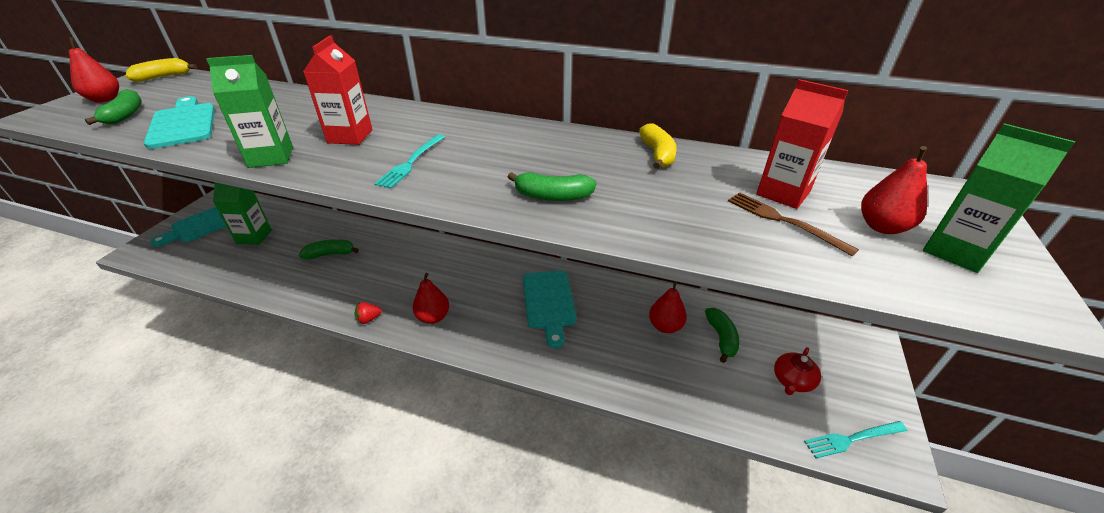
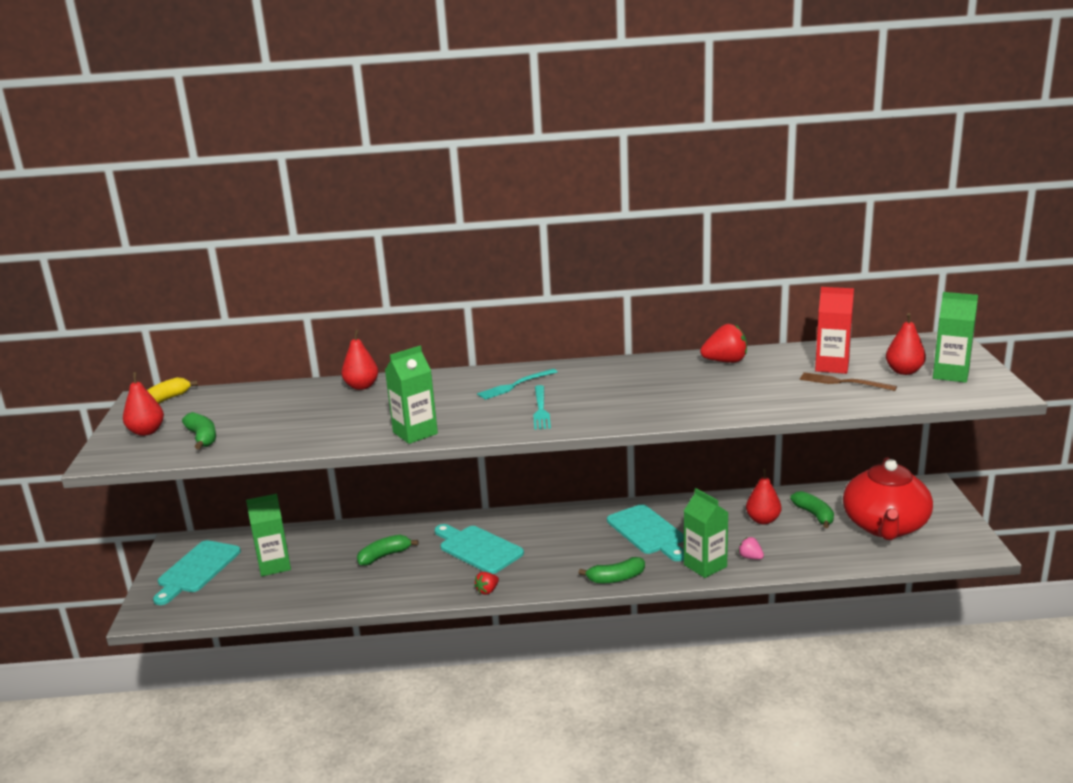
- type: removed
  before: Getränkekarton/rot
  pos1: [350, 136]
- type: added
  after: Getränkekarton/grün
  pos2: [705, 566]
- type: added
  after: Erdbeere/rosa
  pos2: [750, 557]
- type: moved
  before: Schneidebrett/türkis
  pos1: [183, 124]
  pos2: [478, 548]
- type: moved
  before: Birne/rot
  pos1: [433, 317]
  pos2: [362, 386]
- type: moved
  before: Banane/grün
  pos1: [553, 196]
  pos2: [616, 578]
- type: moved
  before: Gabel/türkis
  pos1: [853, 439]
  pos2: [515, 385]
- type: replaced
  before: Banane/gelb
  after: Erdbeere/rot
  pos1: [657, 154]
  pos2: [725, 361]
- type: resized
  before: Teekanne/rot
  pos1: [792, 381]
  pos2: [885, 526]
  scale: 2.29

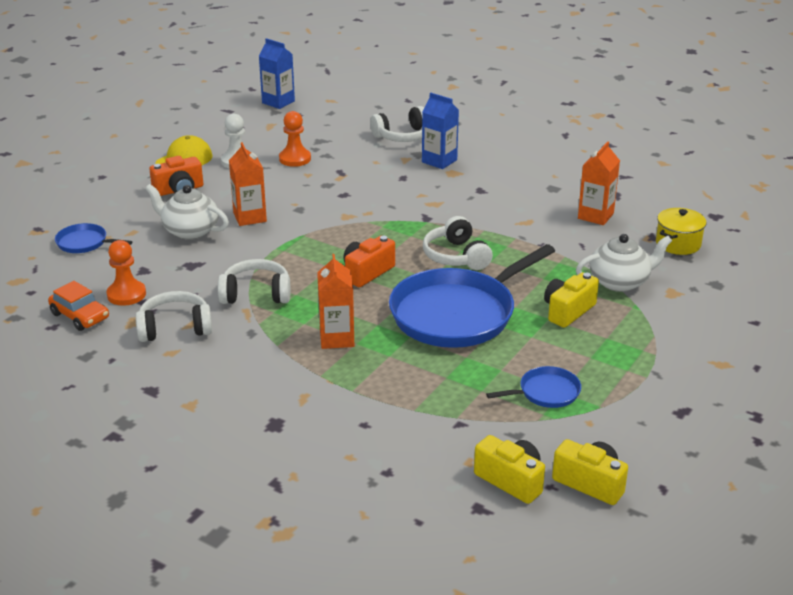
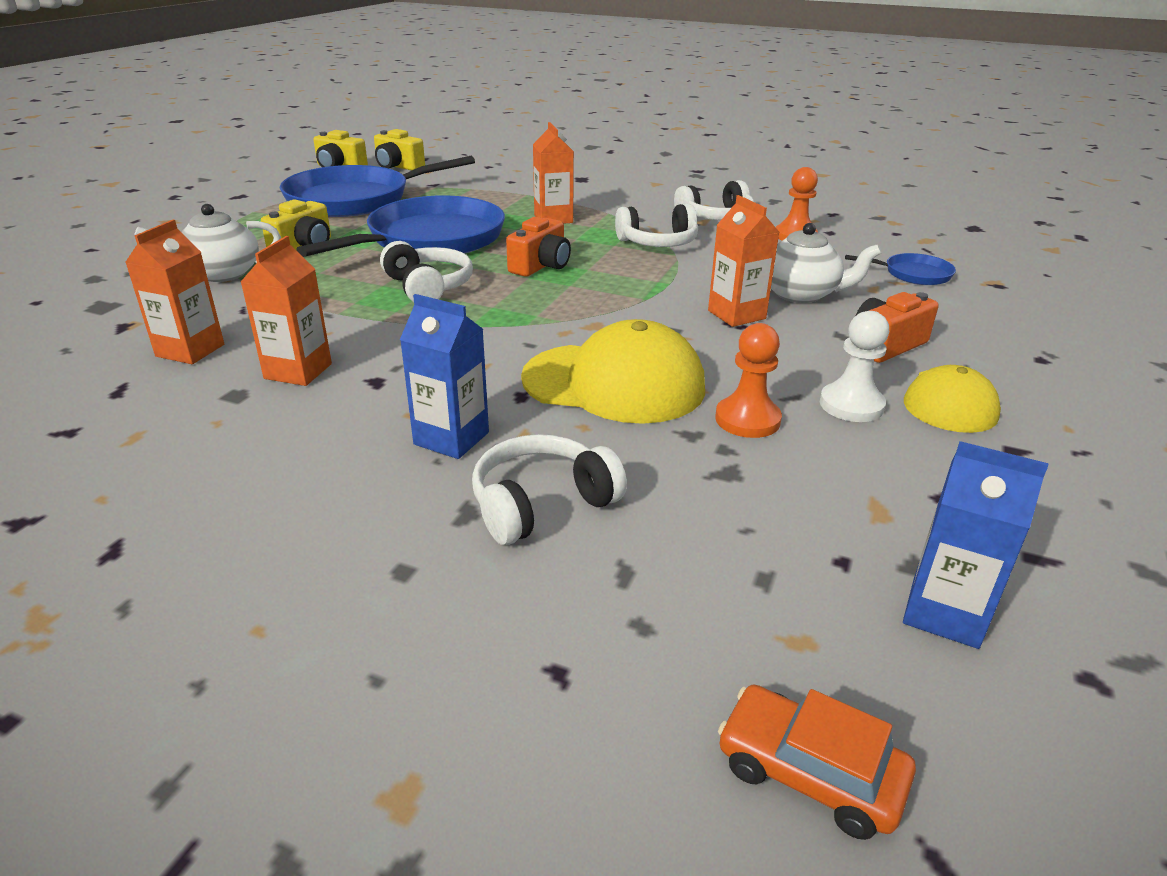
- type: removed
  before: Kochtopf/gelb
  pos1: [678, 244]
- type: added
  after: Getränkekarton/orange
  pos2: [298, 371]
- type: added
  after: Kappe/gelb
  pos2: [614, 383]
- type: moved
  before: Auto/orange
  pos1: [80, 316]
  pos2: [809, 772]
- type: resized
  before: Pfanne/blau
  pos1: [546, 392]
  pos2: [354, 199]
  scale: 2.24

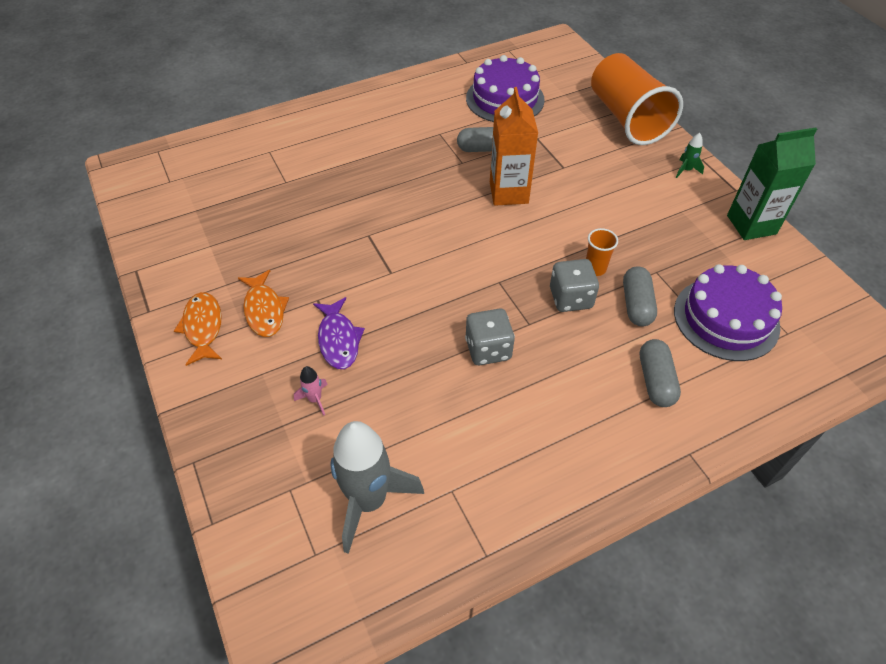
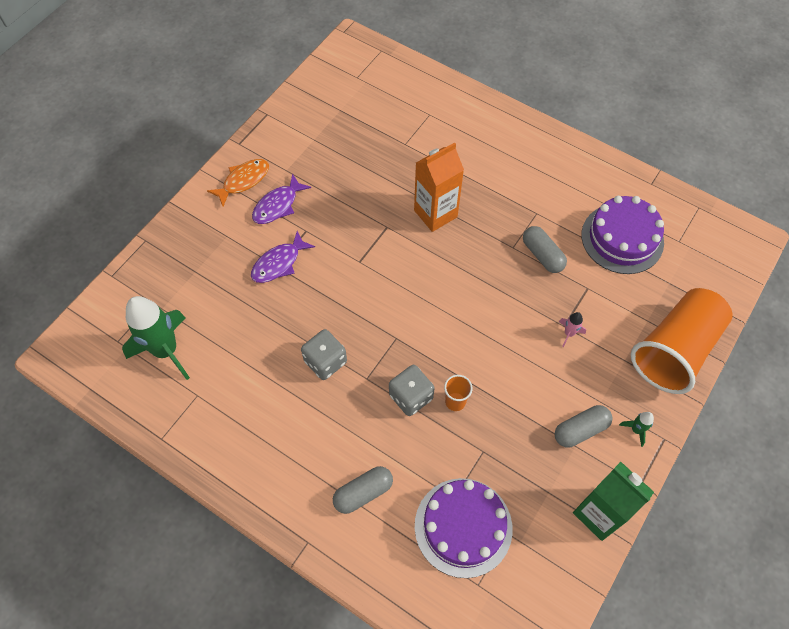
- type: moved
  before: Rakete/rosa
  pos1: [315, 399]
  pos2: [569, 333]
- type: moved
  before: Getränkekarton/orange
  pos1: [508, 192]
  pos2: [435, 213]
- type: moved
  before: Kapsel/grau
  pos1: [636, 304]
  pos2: [580, 430]
- type: recoloured
  before: Fisch/orange
  after: Fisch/lila
  pos1: [264, 310]
  pos2: [278, 205]
- type: recoloured
  before: Rakete/grau
  after: Rakete/grün
  pos1: [369, 501]
  pos2: [166, 350]

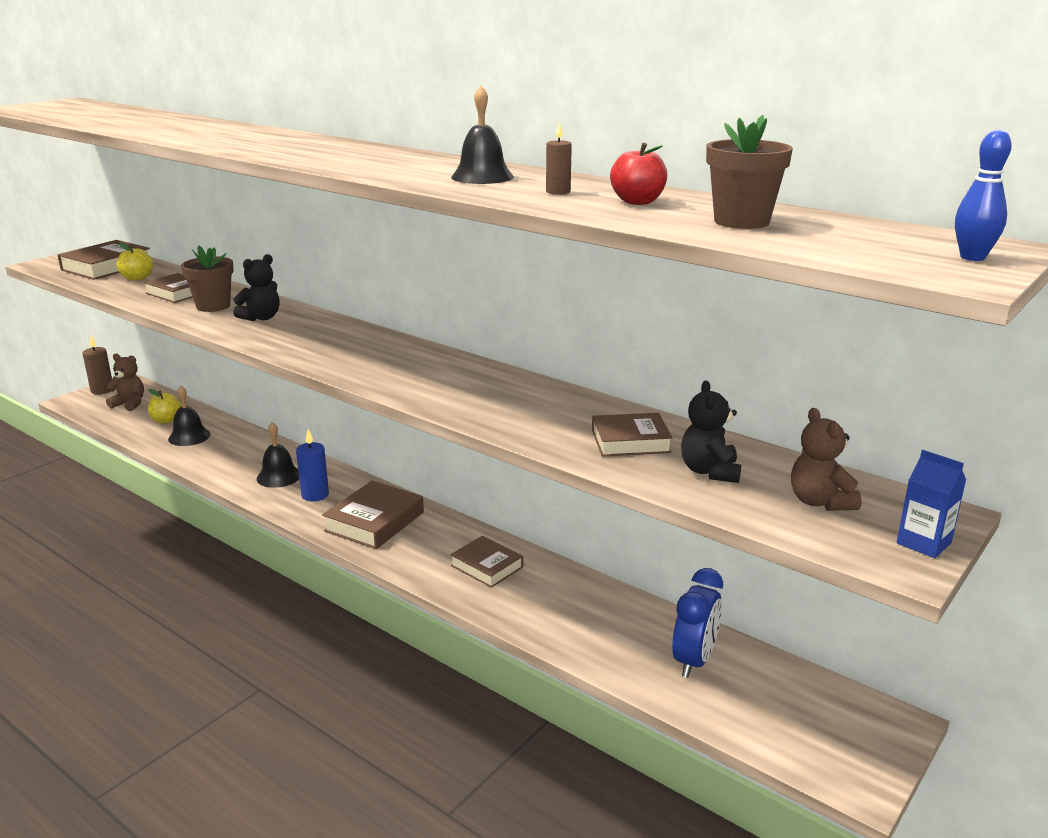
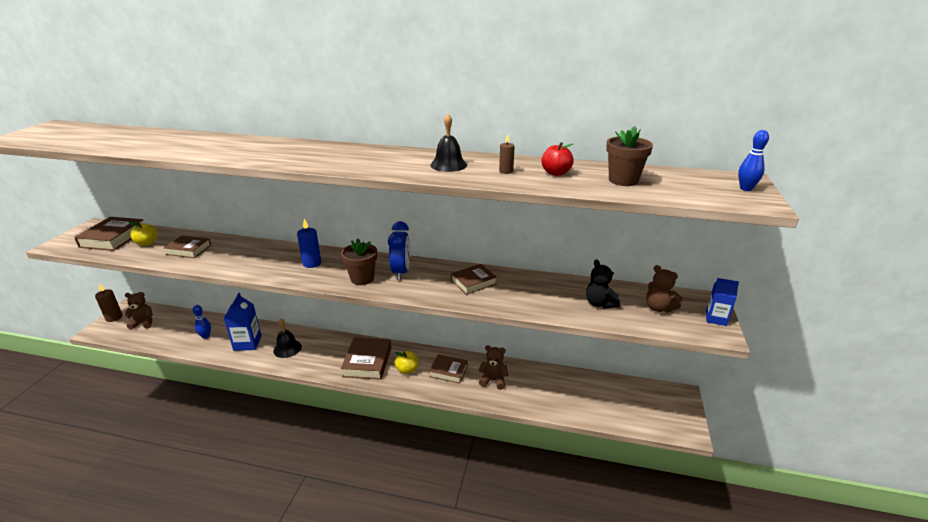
- type: removed
  before: Teddybär/schwarz
  pos1: [261, 318]
- type: added
  after: Getränkekarton/blau
  pos2: [247, 343]
- type: added
  after: Teddybär/braun
  pos2: [493, 380]
- type: moved
  before: Apfel/gelb
  pos1: [166, 420]
  pos2: [407, 370]
- type: moved
  before: Blumentopf/braun
  pos1: [213, 306]
  pos2: [362, 278]
- type: moved
  before: Kerze/blau
  pos1: [315, 495]
  pos2: [312, 263]
- type: moved
  before: Buch/braun
  pos1: [630, 441]
  pos2: [473, 282]
- type: moved
  before: Wecker/blau
  pos1: [694, 660]
  pos2: [401, 272]
- type: replaced
  before: Glocke/schwarz
  after: Bowlingkegel/blau
  pos1: [189, 436]
  pos2: [206, 336]

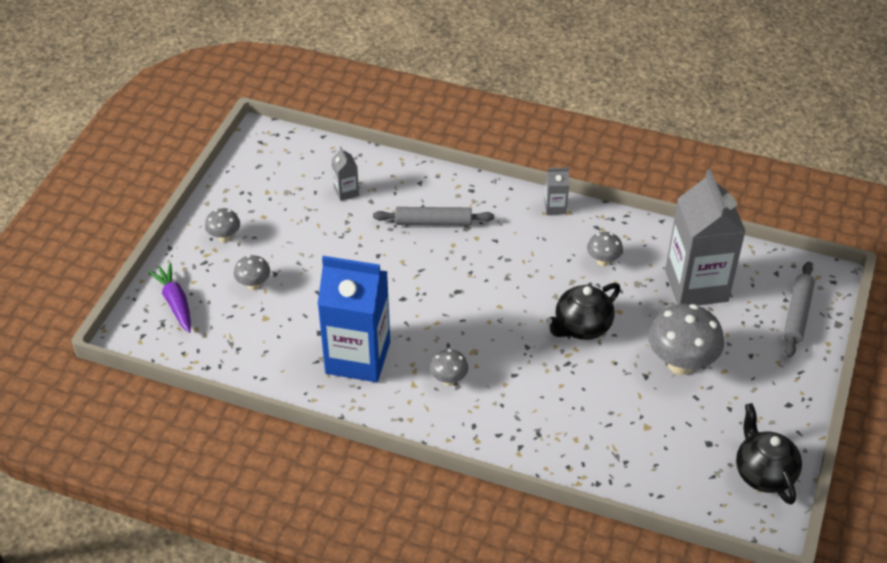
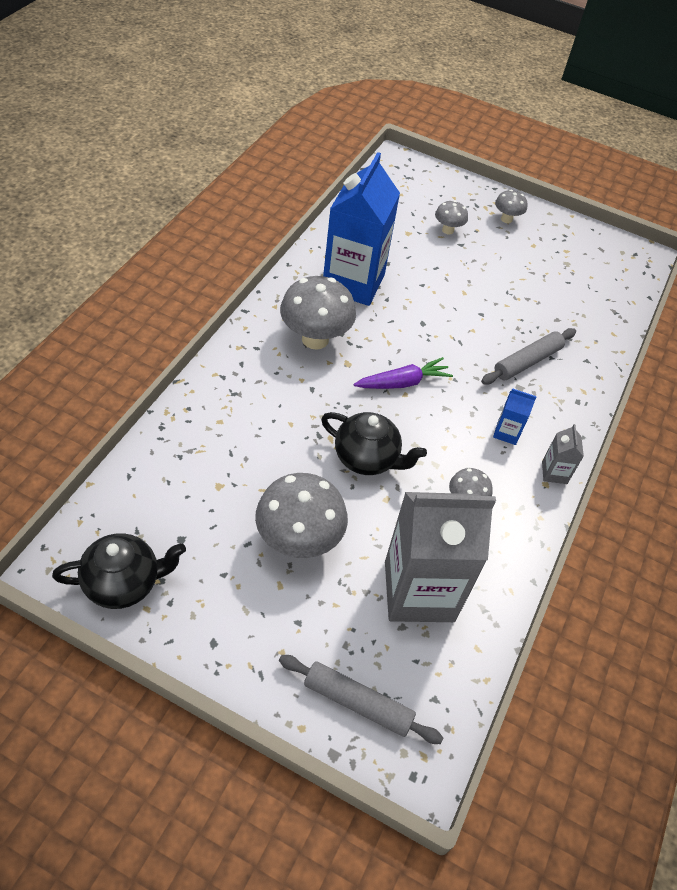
- type: removed
  before: Getränkekarton/grau
  pos1: [346, 191]
- type: added
  after: Getränkekarton/blau
  pos2: [506, 432]
- type: moved
  before: Karotte/lila
  pos1: [175, 302]
  pos2: [403, 382]
- type: turned
  before: Nudelholz/grau
  pos1: [433, 222]
  pos2: [527, 362]
  turn: 45
- type: turned
  before: Teekanne/schwarz
  pos1: [582, 327]
  pos2: [367, 458]
  turn: 150
- type: resized
  before: Pilz/grau
  pos1: [448, 380]
  pos2: [315, 339]
  scale: 1.94

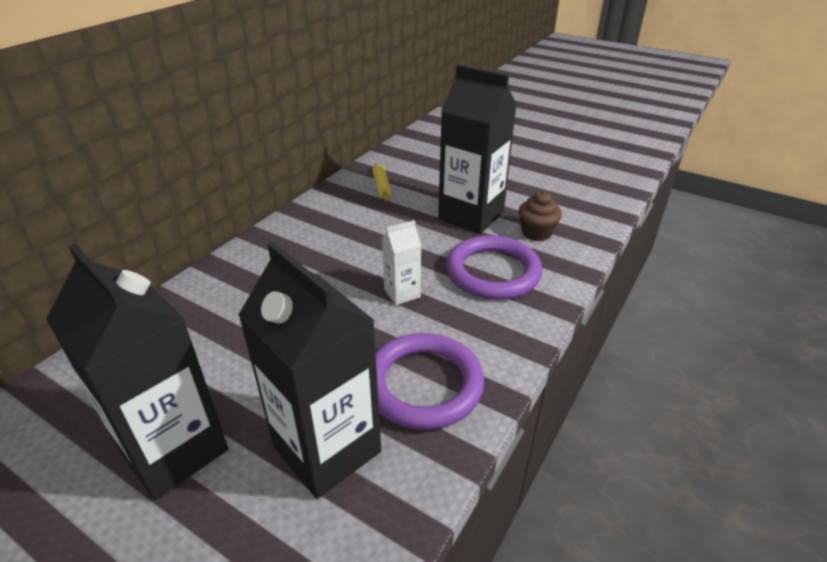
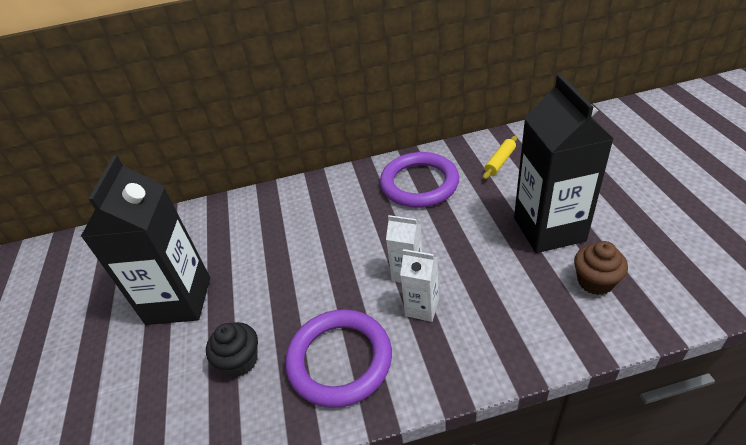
- type: added
  after: Getränkekarton/weiß
  pos2: [422, 308]
- type: moved
  before: Ring/lila
  pos1: [493, 272]
  pos2: [419, 184]
- type: replaced
  before: Getränkekarton/schwarz
  after: Muffin/schwarz
  pos1: [327, 449]
  pos2: [240, 361]

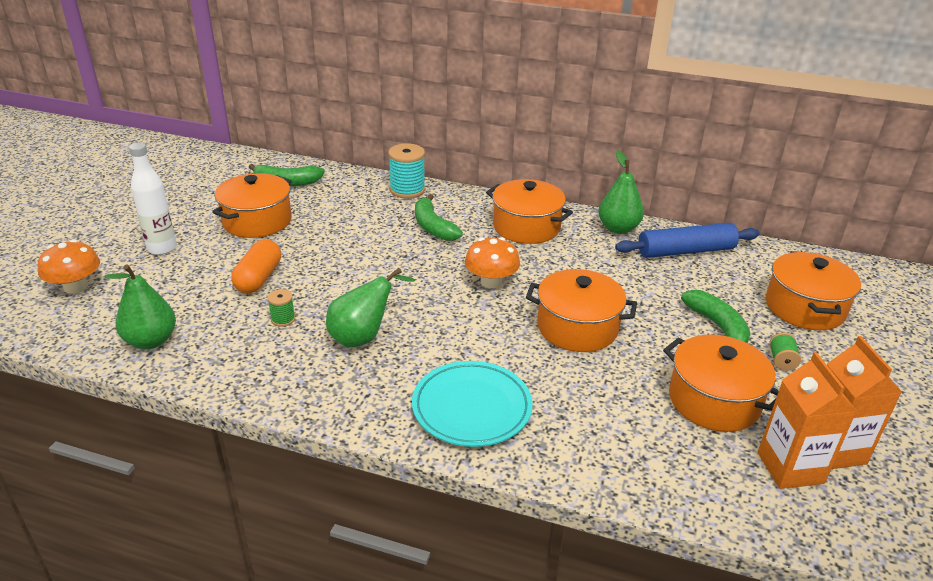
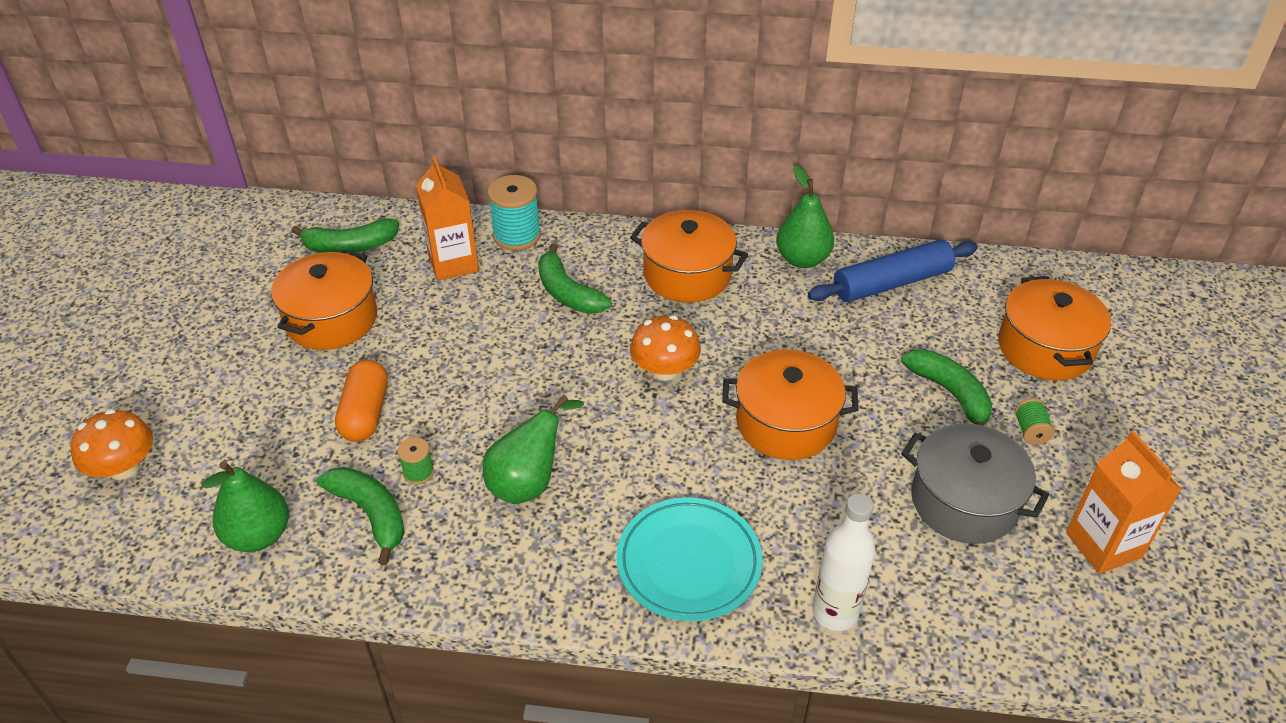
- type: added
  after: Banane/grün
  pos2: [370, 514]
- type: moved
  before: Flasche/weiß
  pos1: [162, 248]
  pos2: [835, 612]
- type: moved
  before: Getränkekarton/orange
  pos1: [790, 468]
  pos2: [453, 263]
- type: recoloured
  before: Kochtopf/orange
  after: Kochtopf/grau
  pos1: [714, 400]
  pos2: [964, 501]

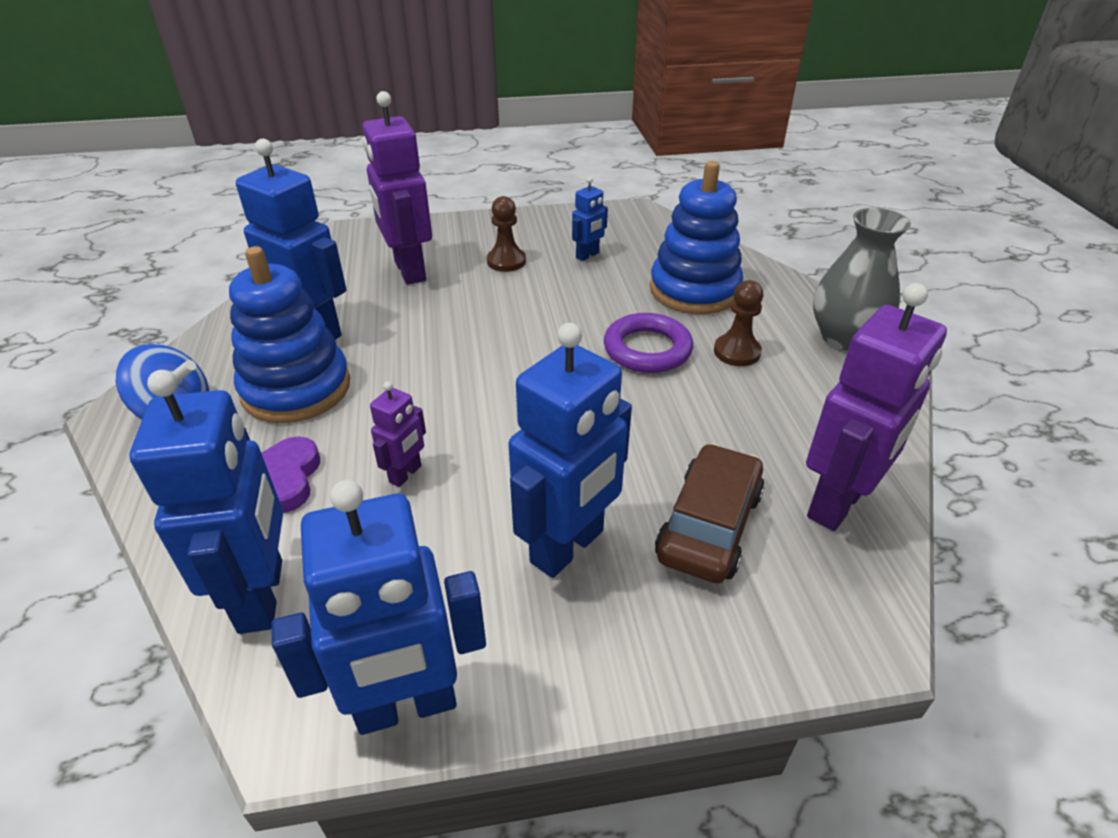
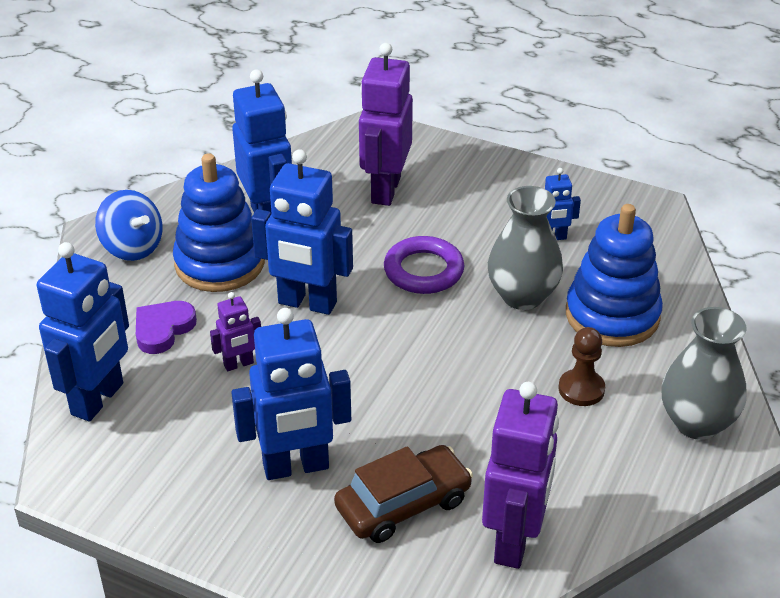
- type: removed
  before: Bauer/braun
  pos1: [506, 261]
- type: added
  after: Vase/grau
  pos2: [522, 296]
- type: moved
  before: Roboter/blau
  pos1: [406, 706]
  pos2: [307, 303]
- type: moved
  before: Ring/lila
  pos1: [647, 349]
  pos2: [423, 271]
- type: turned
  before: Roboter/lila
  pos1: [837, 503]
  pos2: [514, 541]
  turn: -60

